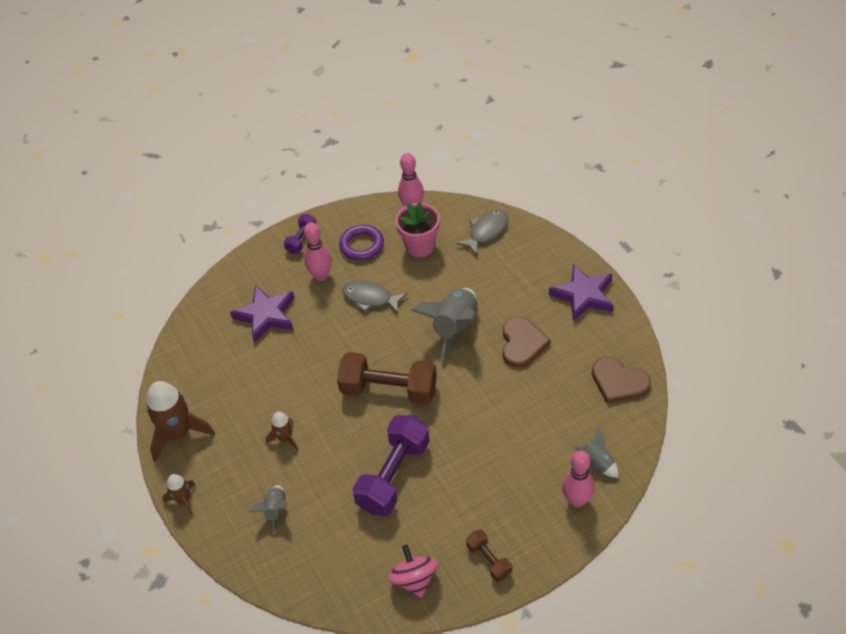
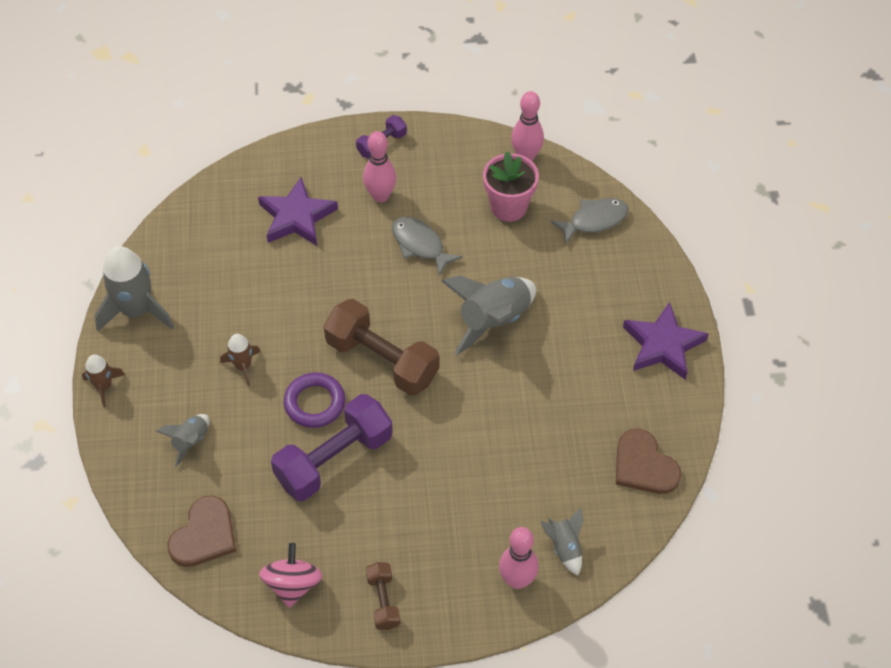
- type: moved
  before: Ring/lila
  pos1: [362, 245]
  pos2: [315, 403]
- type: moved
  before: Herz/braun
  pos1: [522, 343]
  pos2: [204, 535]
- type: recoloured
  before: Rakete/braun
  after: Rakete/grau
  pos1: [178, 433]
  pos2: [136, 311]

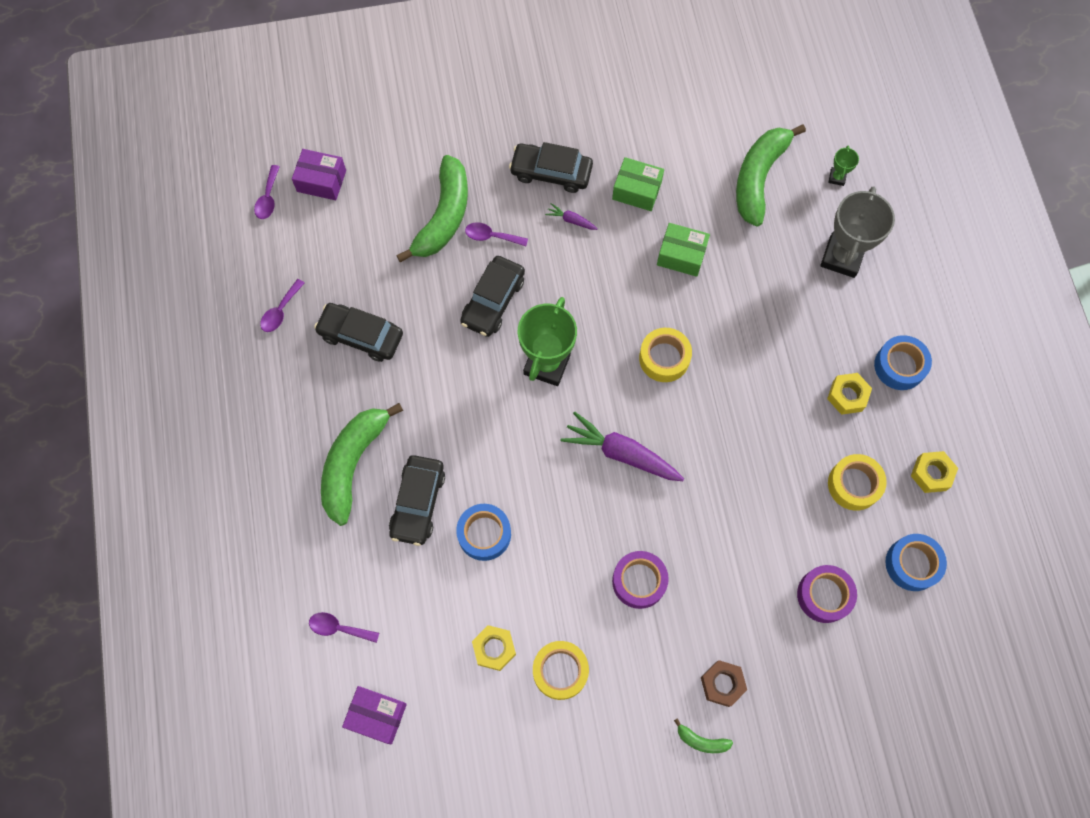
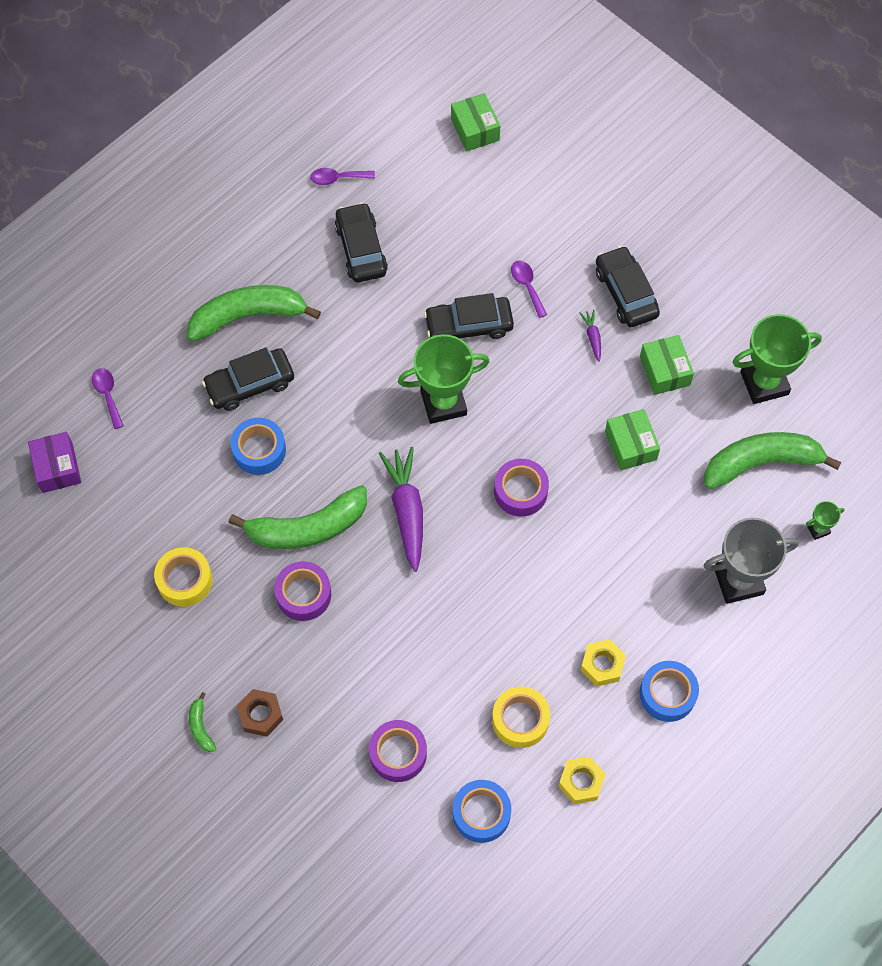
- type: removed
  before: Löffel/lila
  pos1: [268, 198]
- type: removed
  before: Sechskantmutter/gelb
  pos1: [494, 649]
- type: added
  after: Pokal/grün
  pos2: [764, 383]
- type: moved
  before: Banane/grün
  pos1: [443, 216]
  pos2: [307, 527]
- type: recoloured
  before: Schachtel/lila
  after: Schachtel/grün
  pos1: [321, 181]
  pos2: [475, 129]
- type: recoloured
  before: Klebeband/gelb
  after: Klebeband/lila
  pos1: [664, 358]
  pos2: [520, 491]

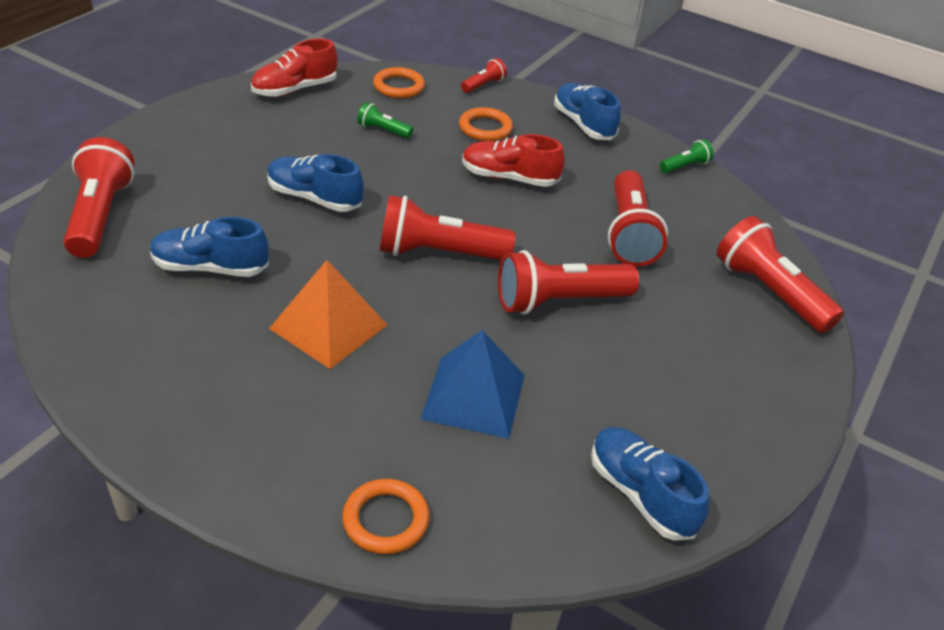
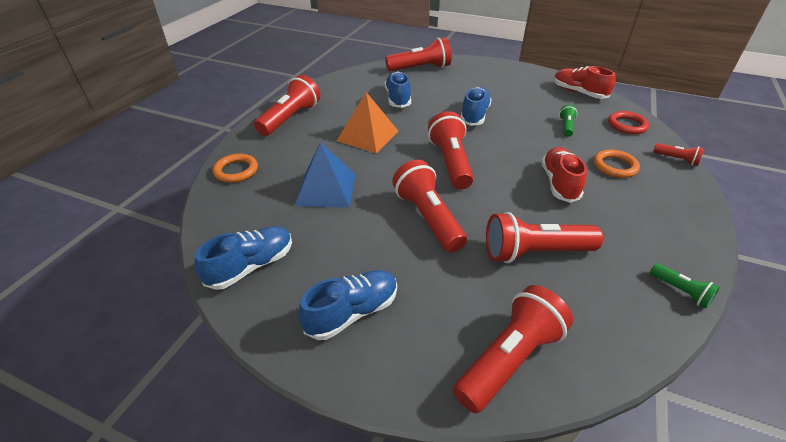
- type: added
  after: Taschenlampe/rot
  pos2: [290, 118]
- type: moved
  before: Schuh/blau
  pos1: [583, 124]
  pos2: [352, 312]
- type: recoloured
  before: Ring/orange
  after: Ring/rot
  pos1: [399, 86]
  pos2: [627, 125]

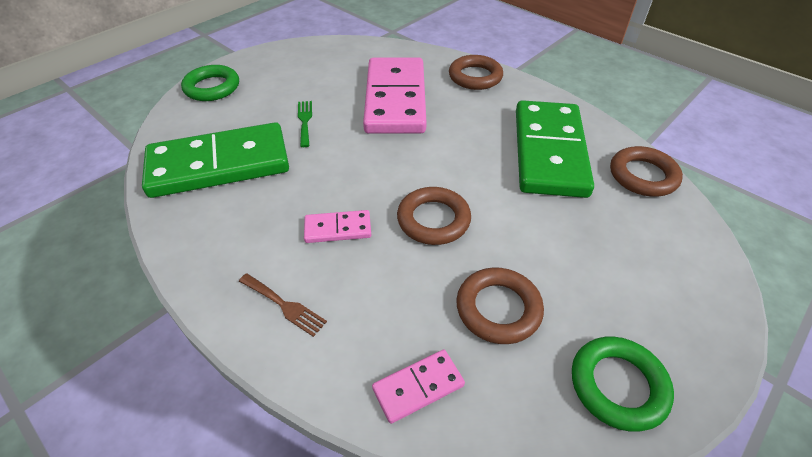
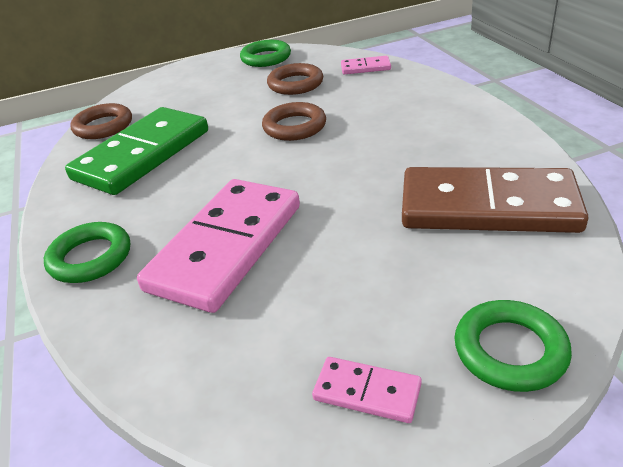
- type: removed
  before: Gabel/braun
  pos1: [284, 305]
- type: removed
  before: Gabel/grün
  pos1: [305, 121]
- type: moved
  before: Dominostein/rosa
  pos1: [338, 229]
  pos2: [367, 392]
- type: recoloured
  before: Dominostein/grün
  after: Dominostein/braun
  pos1: [219, 164]
  pos2: [488, 207]
- type: recoloured
  before: Ring/braun
  after: Ring/grün
  pos1: [475, 77]
  pos2: [90, 258]

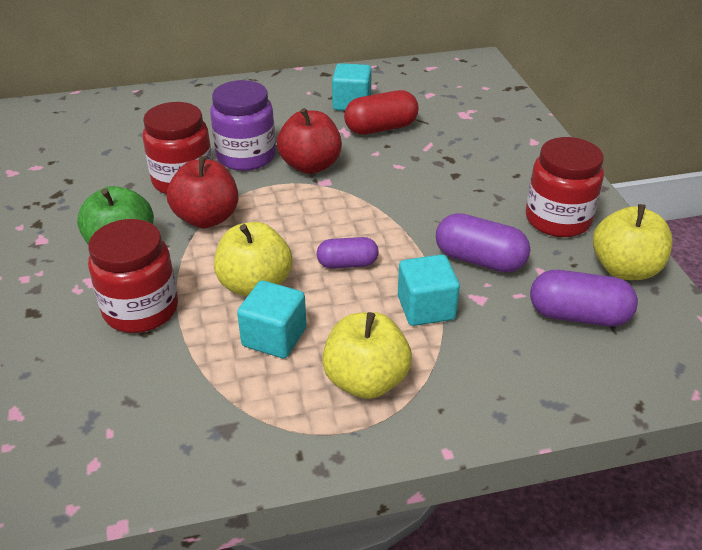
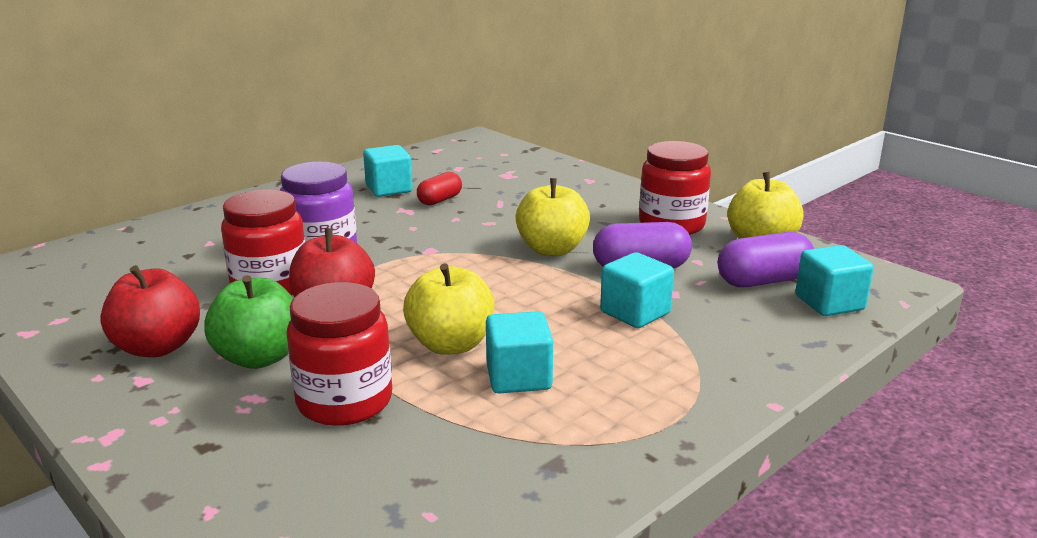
- type: removed
  before: Kapsel/lila
  pos1: [347, 264]
- type: added
  after: Kubus/türkis
  pos2: [829, 303]
- type: moved
  before: Apfel/rot
  pos1: [310, 165]
  pos2: [157, 347]
- type: moved
  before: Apfel/gelb
  pos1: [366, 381]
  pos2: [552, 249]
- type: resized
  before: Kapsel/rot
  pos1: [381, 128]
  pos2: [440, 200]
  scale: 0.65

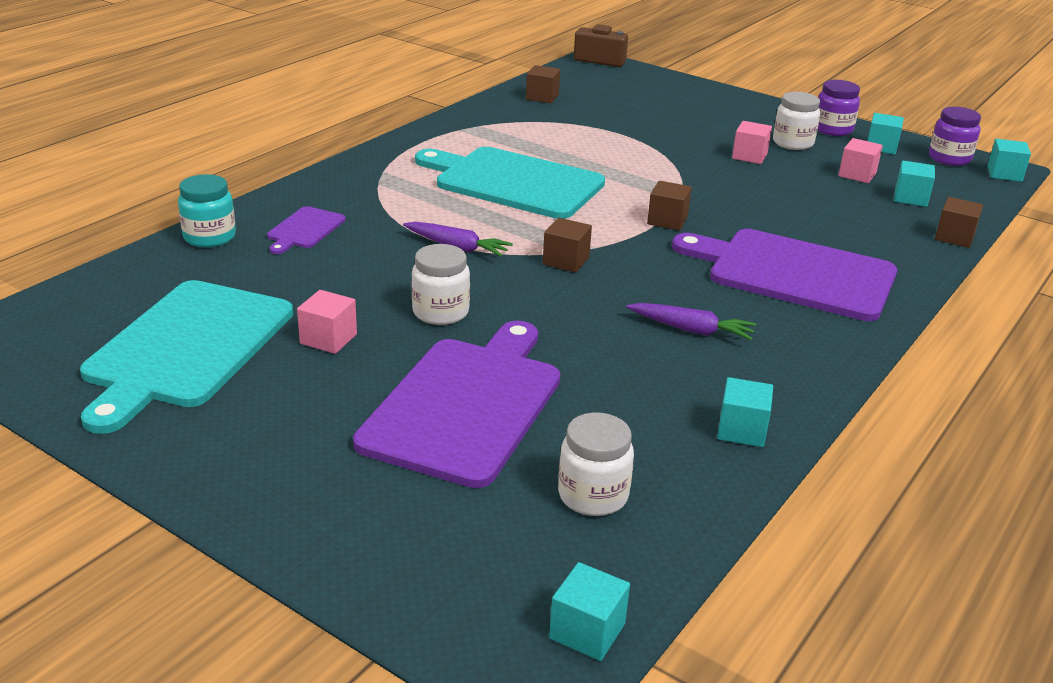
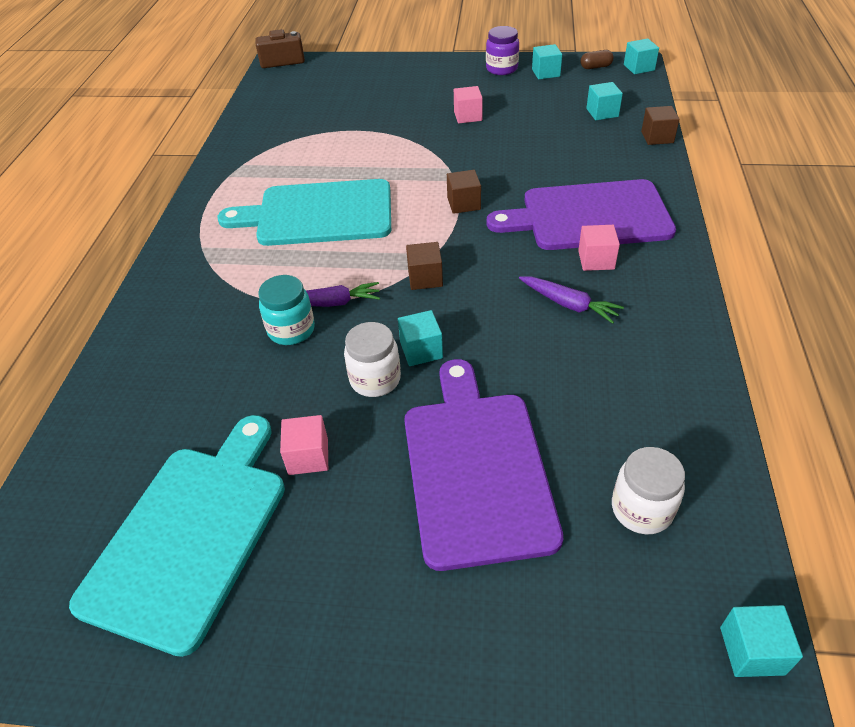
- type: removed
  before: Schneidebrett/lila
  pos1: [304, 229]
- type: removed
  before: Kubus/braun
  pos1: [542, 97]
- type: removed
  before: Einmachglas/weiß
  pos1: [793, 143]
- type: moved
  before: Einmachglas/türkis
  pos1: [209, 237]
  pos2: [291, 330]
- type: moved
  before: Kubus/türkis
  pos1: [741, 430]
  pos2: [421, 350]
- type: moved
  before: Kubus/rosa
  pos1: [857, 174]
  pos2: [596, 260]
- type: replaced
  before: Einmachglas/lila
  after: Kapsel/braun
  pos1: [949, 159]
  pos2: [595, 67]
- type: turned
  before: Schneidebrett/türkis
  pos1: [186, 348]
  pos2: [190, 534]
  turn: -150
- type: turned
  before: Karotte/lila
  pos1: [691, 330]
  pos2: [568, 304]
  turn: 45

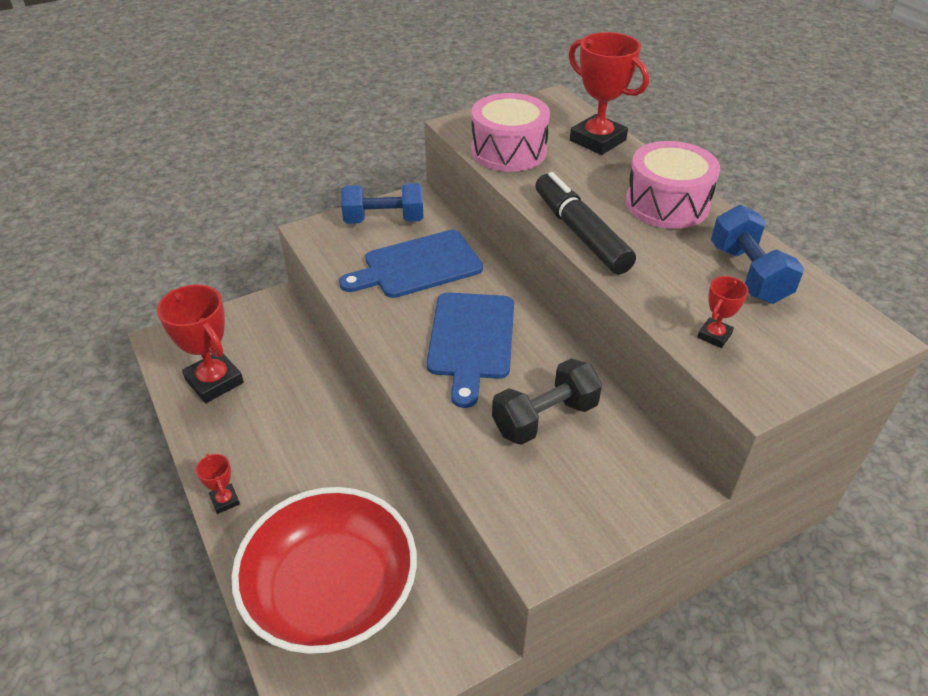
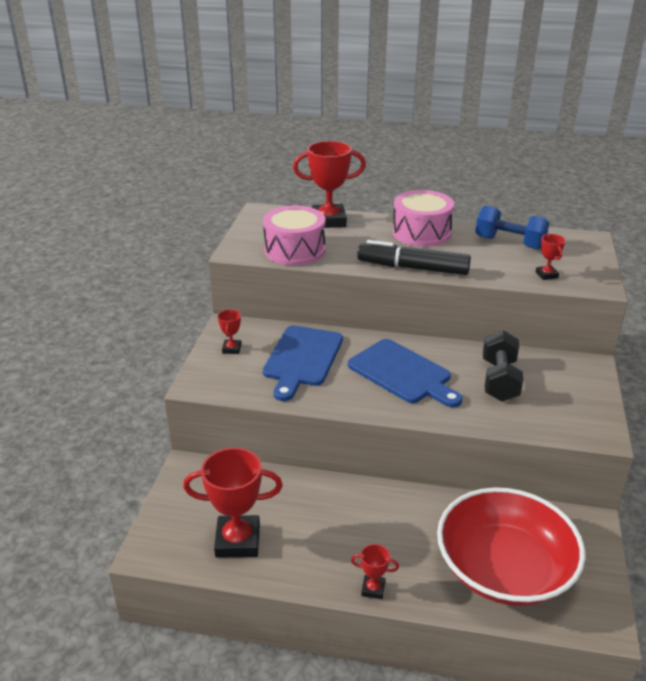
- type: replaced
  before: Hantel/blau
  after: Pokal/rot
  pos1: [384, 220]
  pos2: [231, 349]

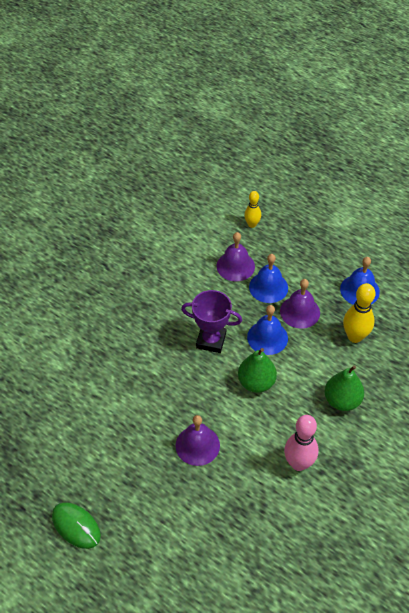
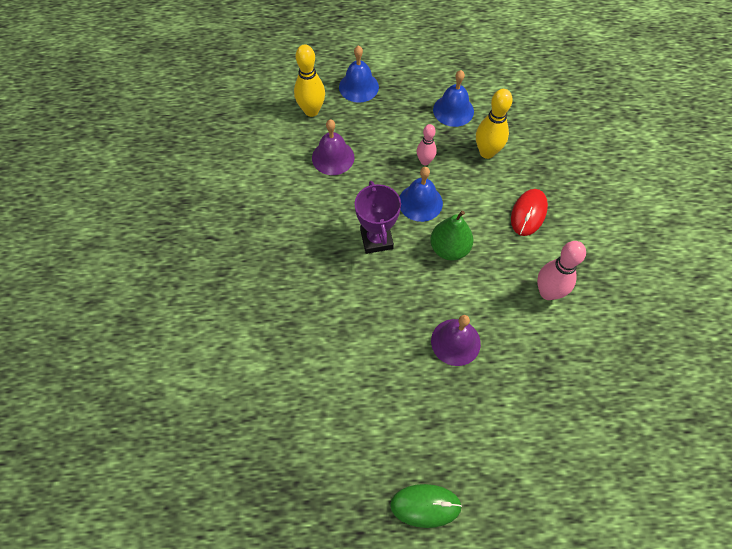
- type: moved
  before: Glocke/blau
  pos1: [268, 287]
  pos2: [358, 87]
- type: replaced
  before: Glocke/lila
  after: Bowlingkegel/rosa
  pos1: [300, 312]
  pos2: [425, 161]
- type: replaced
  before: Birne/grün
  after: Computermaus/rot
  pos1: [342, 400]
  pos2: [528, 213]
- type: turned
  before: Pokal/lila
  pos1: [211, 340]
  pos2: [376, 239]
  turn: -75
- type: resized
  before: Bowlingkegel/gelb
  pos1: [252, 224]
  pos2: [311, 111]
  scale: 1.61

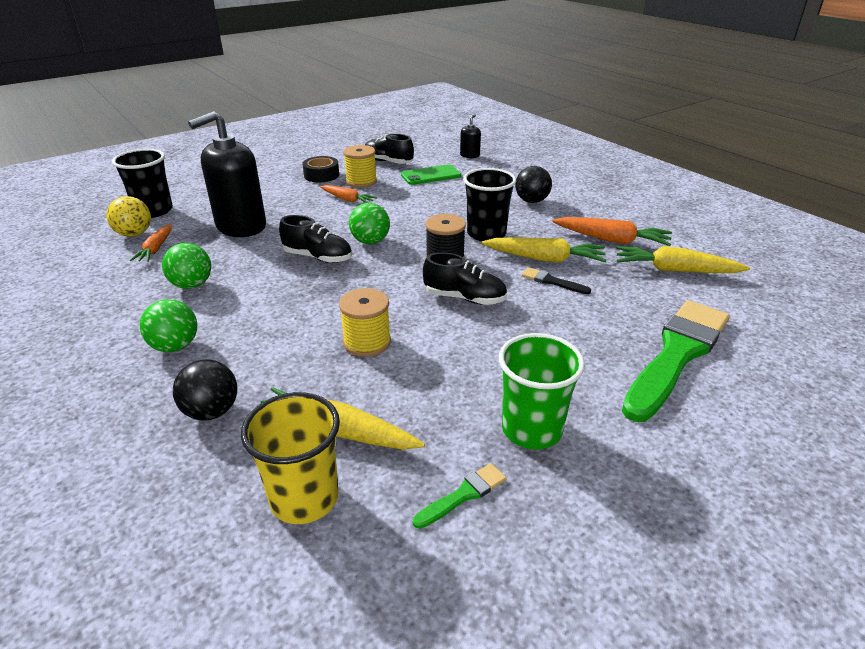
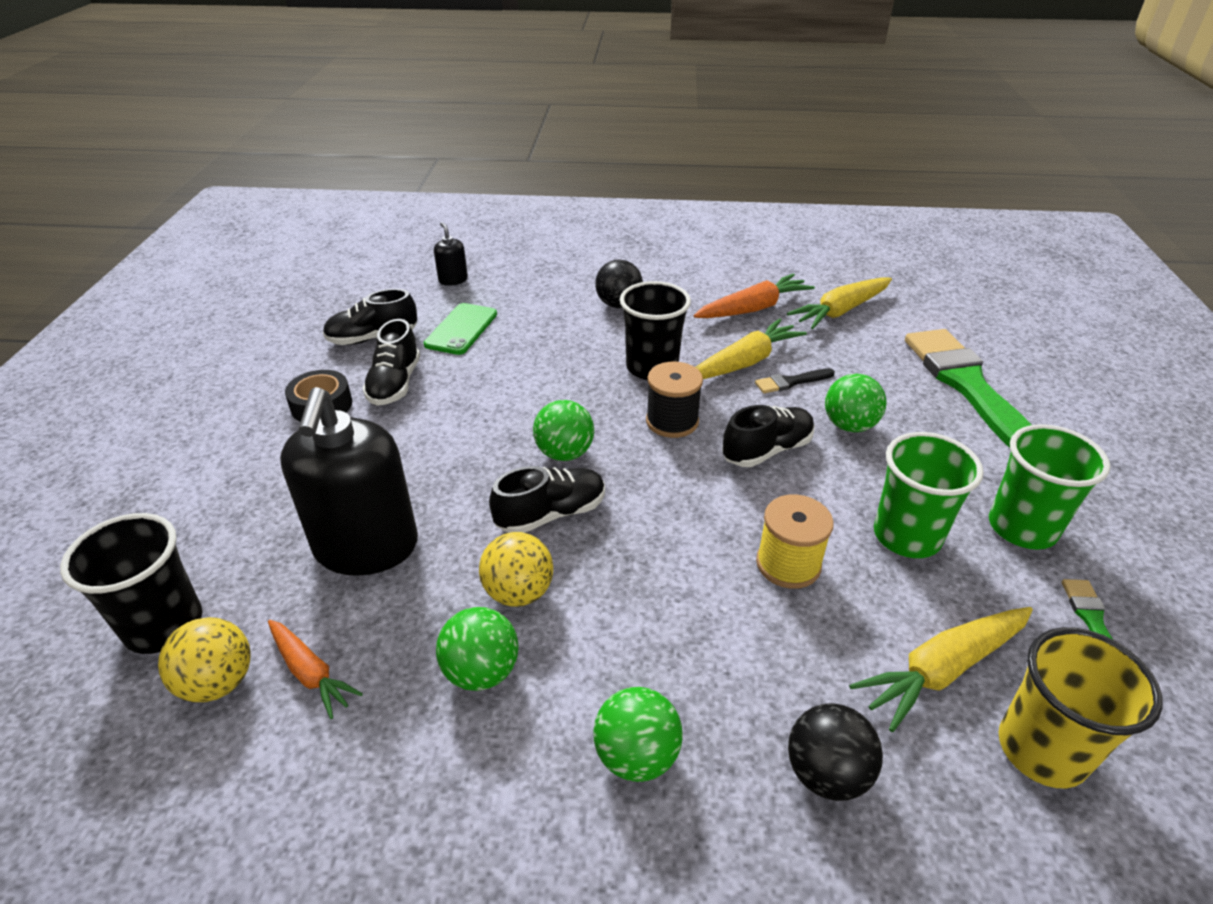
- type: removed
  before: Karotte/orange
  pos1: [348, 199]
- type: added
  after: Ball/gelb
  pos2: [519, 592]
- type: added
  after: Ball/grün
  pos2: [849, 425]
- type: added
  after: Becher/grün
  pos2: [906, 536]
- type: replaced
  before: Garnrolle/gelb
  after: Schuh/schwarz
  pos1: [361, 181]
  pos2: [395, 384]

